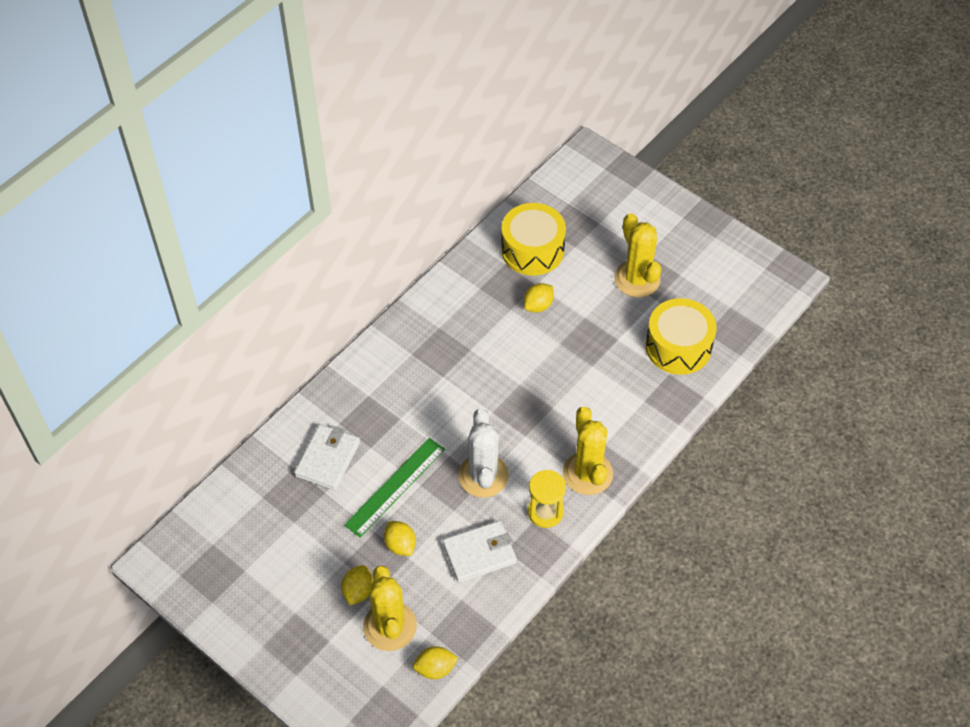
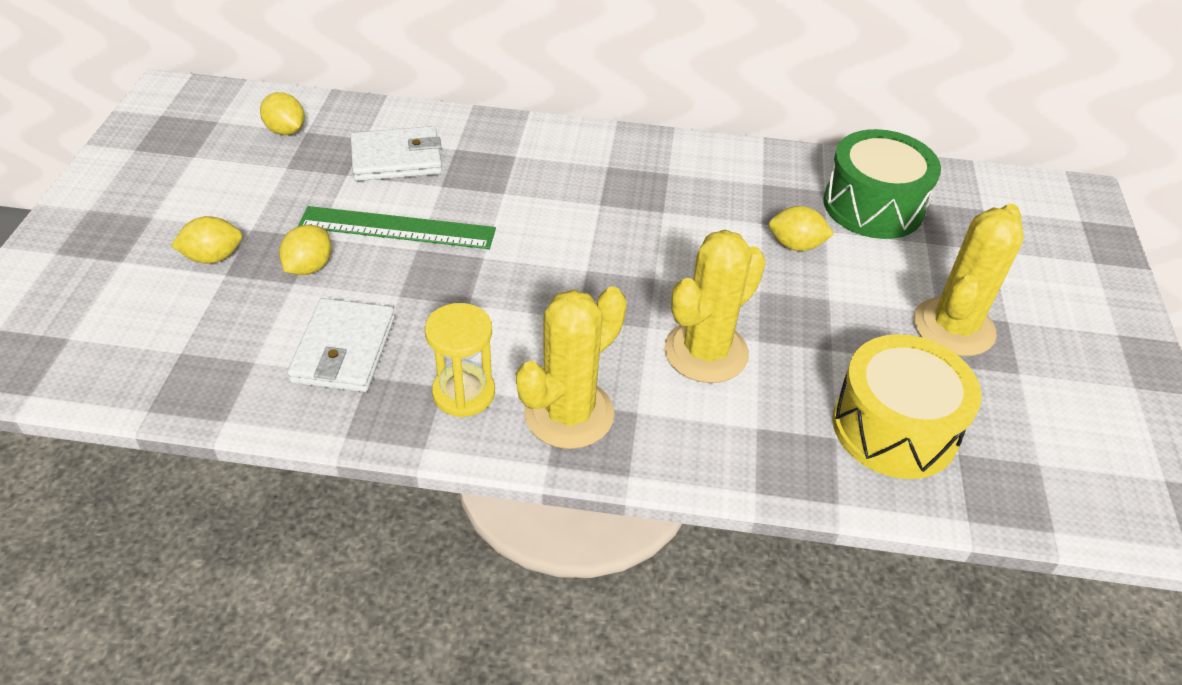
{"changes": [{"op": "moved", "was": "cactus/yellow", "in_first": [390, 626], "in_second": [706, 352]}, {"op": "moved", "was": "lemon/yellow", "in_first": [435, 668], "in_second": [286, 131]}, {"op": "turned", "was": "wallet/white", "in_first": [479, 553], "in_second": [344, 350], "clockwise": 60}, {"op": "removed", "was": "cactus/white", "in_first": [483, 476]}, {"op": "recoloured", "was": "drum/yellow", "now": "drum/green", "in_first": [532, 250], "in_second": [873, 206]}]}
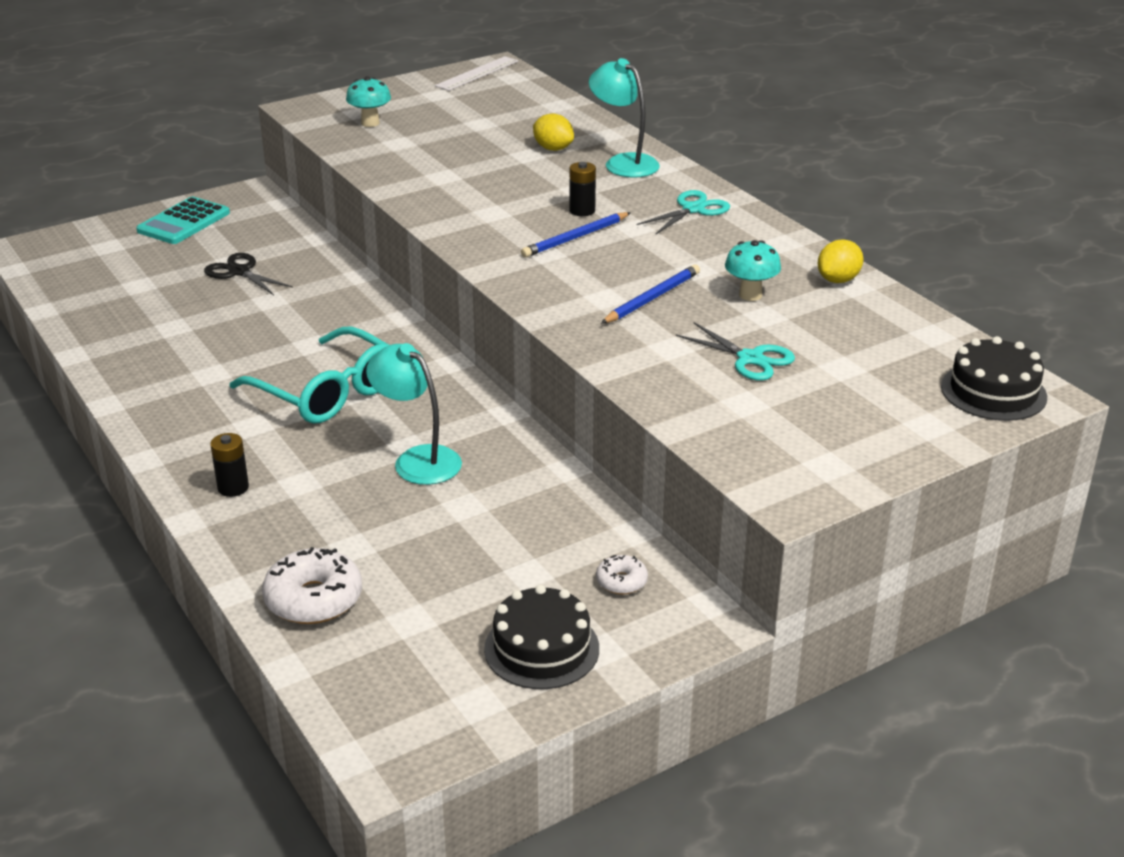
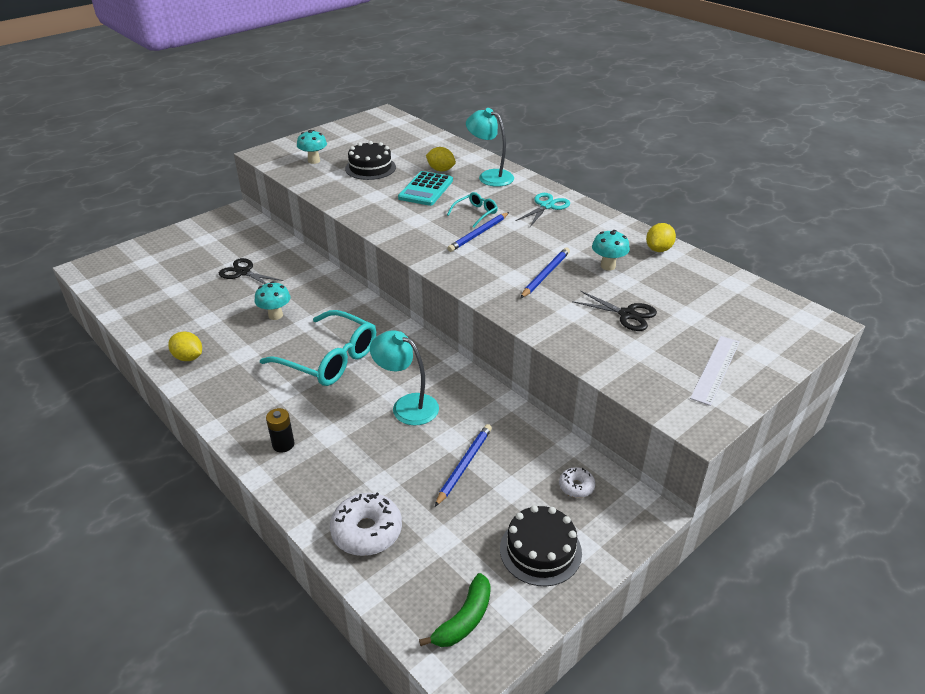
{"changes": [{"op": "moved", "was": "calculator/turquoise", "in_first": [184, 222], "in_second": [426, 189]}, {"op": "moved", "was": "ruler/white", "in_first": [477, 73], "in_second": [715, 369]}, {"op": "replaced", "was": "battery/black", "now": "glasses/turquoise", "in_first": [582, 211], "in_second": [475, 213]}, {"op": "recoloured", "was": "scissors/turquoise", "now": "scissors/black", "in_first": [750, 359], "in_second": [627, 314]}, {"op": "moved", "was": "cake/black", "in_first": [993, 392], "in_second": [370, 168]}, {"op": "added", "now": "lemon/yellow", "in_second": [188, 357]}, {"op": "added", "now": "mushroom/turquoise", "in_second": [275, 315]}, {"op": "added", "now": "banana/green", "in_second": [464, 619]}, {"op": "added", "now": "pencil/blue", "in_second": [464, 465]}]}
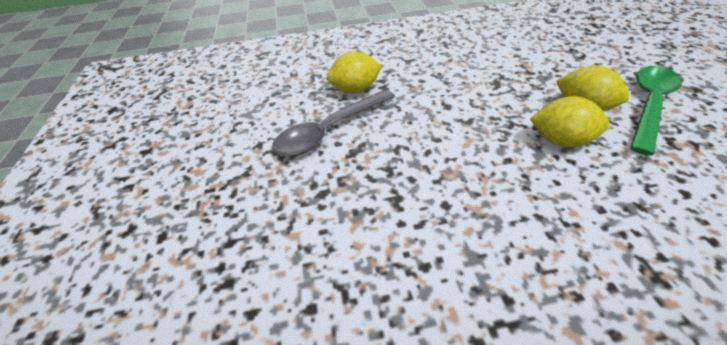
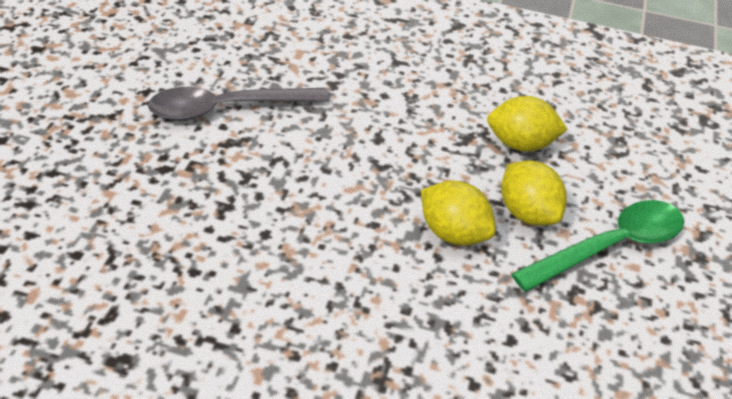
{"changes": [{"op": "moved", "was": "lemon/yellow", "in_first": [355, 90], "in_second": [520, 144]}]}
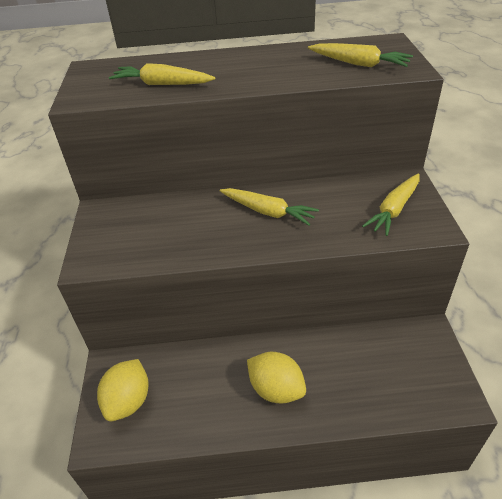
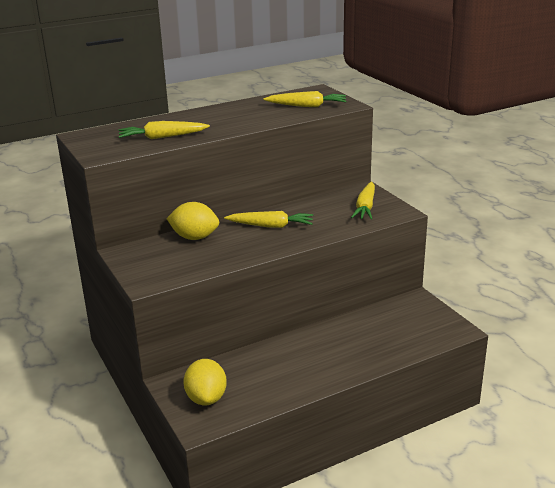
{"changes": [{"op": "moved", "was": "lemon/yellow", "in_first": [276, 389], "in_second": [194, 237]}]}
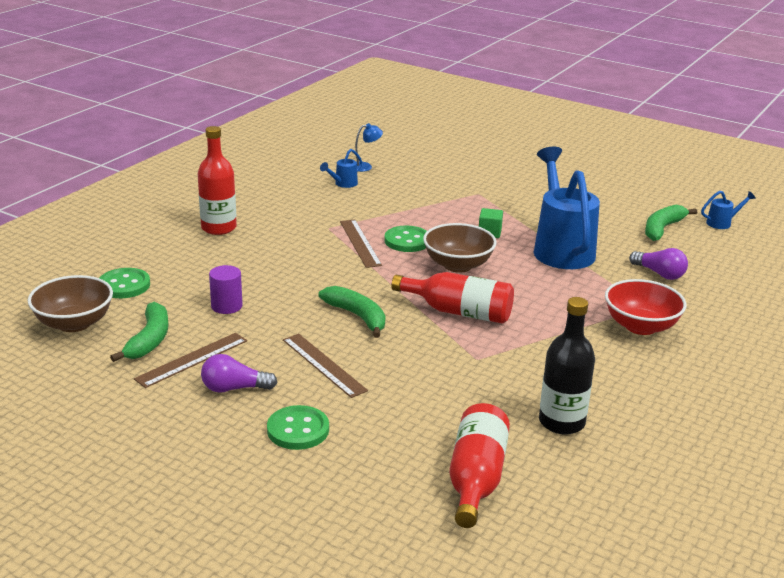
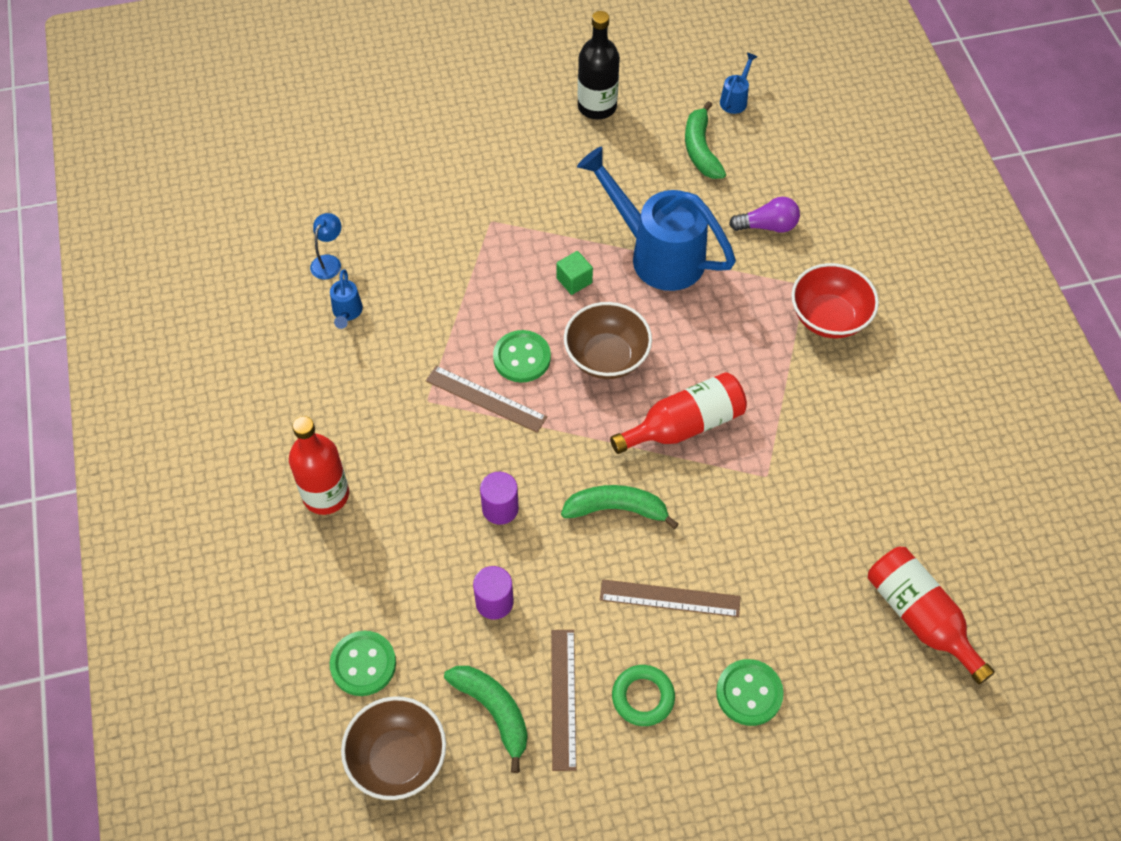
{"changes": [{"op": "replaced", "was": "light bulb/purple", "now": "ring/green", "in_first": [234, 388], "in_second": [643, 697]}, {"op": "moved", "was": "bottle/black", "in_first": [561, 422], "in_second": [597, 106]}, {"op": "added", "now": "cylinder/purple", "in_second": [500, 508]}]}
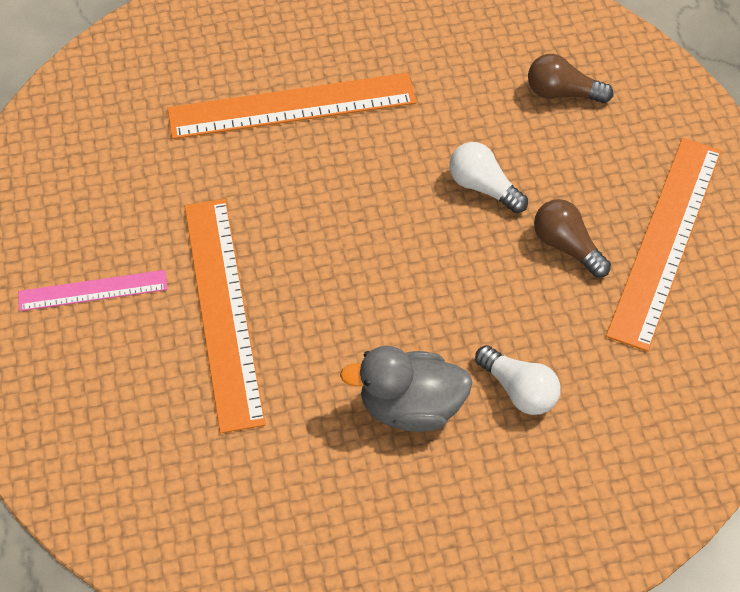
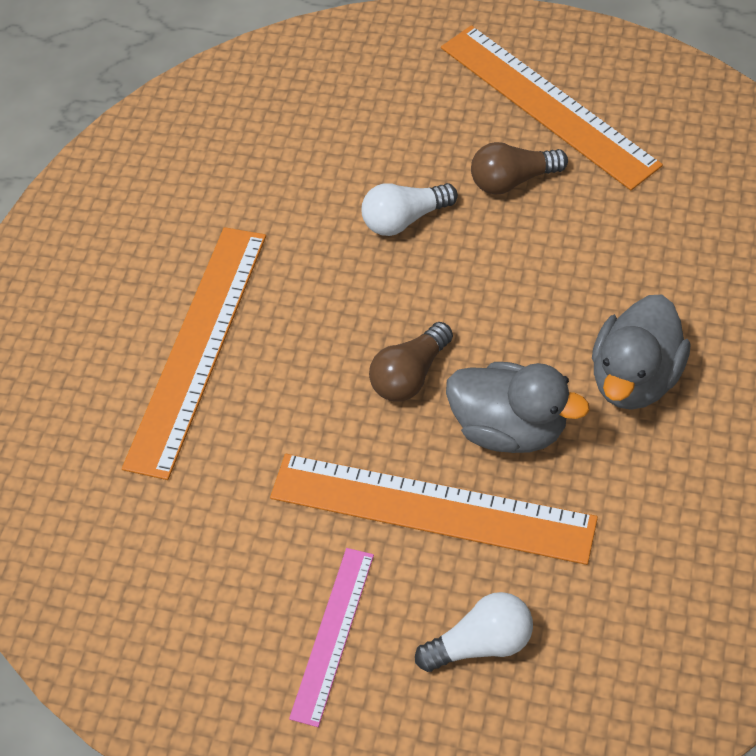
{"changes": [{"op": "moved", "was": "light bulb/white", "in_first": [519, 390], "in_second": [482, 643]}, {"op": "moved", "was": "light bulb/brown", "in_first": [562, 93], "in_second": [410, 375]}, {"op": "added", "now": "duck/grey", "in_second": [511, 427]}]}
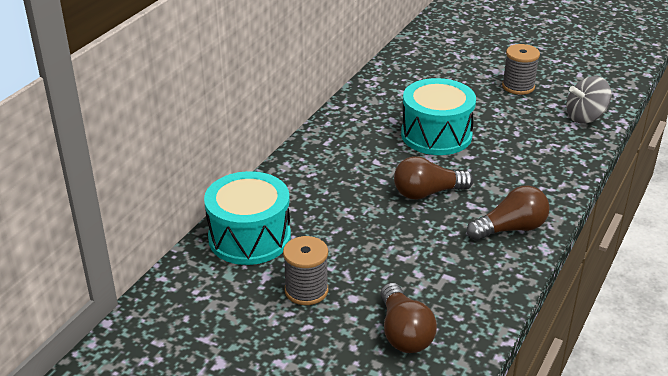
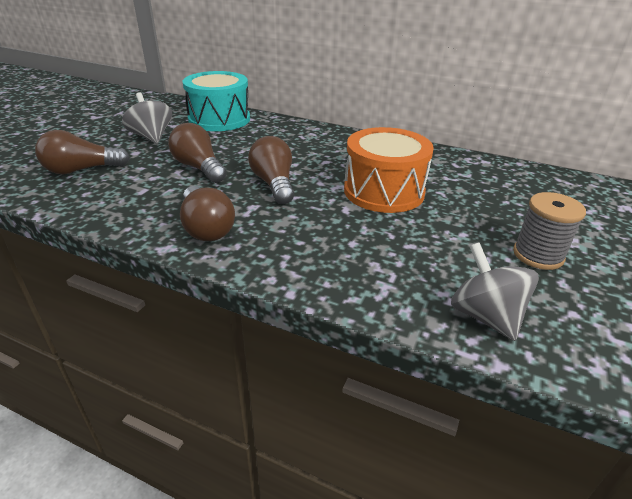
{"changes": [{"op": "replaced", "was": "spool/grey", "now": "spinning top/grey", "in_first": [306, 290], "in_second": [151, 137]}, {"op": "recoloured", "was": "drum/turquoise", "now": "drum/orange", "in_first": [436, 135], "in_second": [384, 191]}, {"op": "added", "now": "light bulb/brown", "in_second": [199, 168]}]}
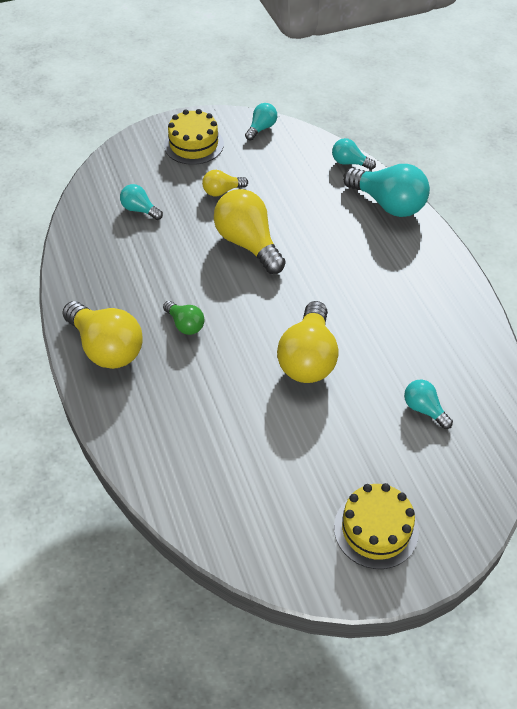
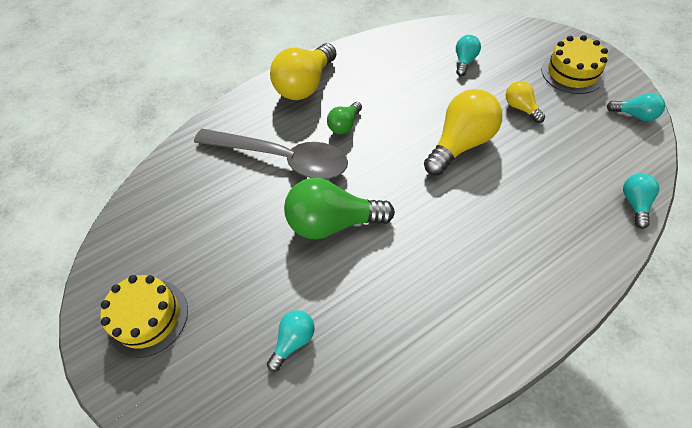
{"changes": [{"op": "recoloured", "was": "light bulb/yellow", "now": "light bulb/green", "in_first": [308, 358], "in_second": [333, 223]}, {"op": "removed", "was": "light bulb/turquoise", "in_first": [388, 204]}, {"op": "added", "now": "spoon/grey", "in_second": [281, 158]}]}
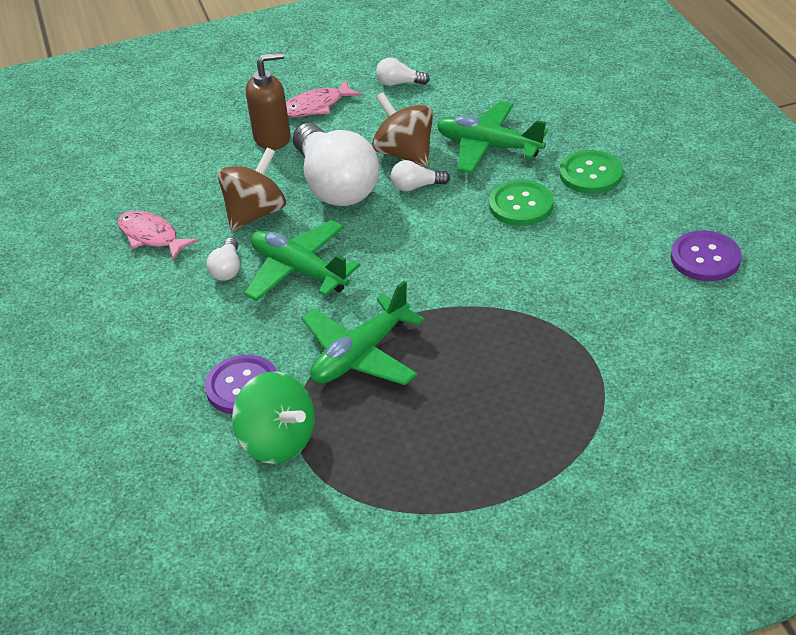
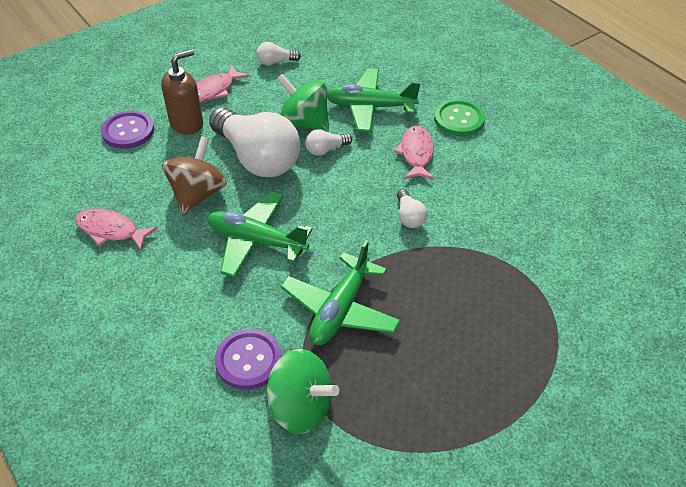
{"changes": [{"op": "moved", "was": "light bulb/white", "in_first": [227, 269], "in_second": [409, 217]}, {"op": "recoloured", "was": "spinning top/brown", "now": "spinning top/green", "in_first": [405, 153], "in_second": [304, 122]}, {"op": "replaced", "was": "button/green", "now": "fish/pink", "in_first": [521, 205], "in_second": [416, 153]}, {"op": "moved", "was": "button/purple", "in_first": [705, 258], "in_second": [128, 131]}]}
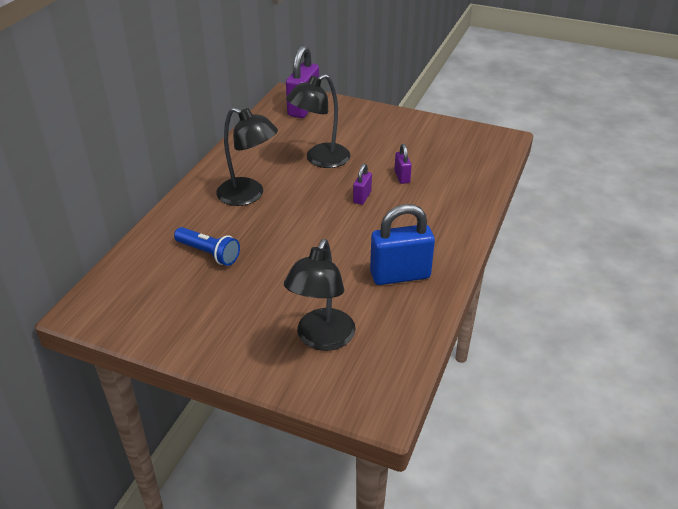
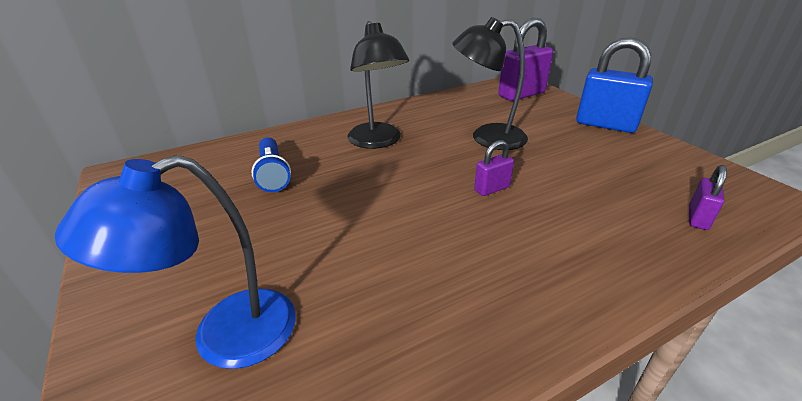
{"changes": [{"op": "recoloured", "was": "lamp/black", "now": "lamp/blue", "in_first": [322, 339], "in_second": [224, 337]}, {"op": "moved", "was": "padlock/blue", "in_first": [400, 275], "in_second": [605, 125]}, {"op": "moved", "was": "padlock/purple", "in_first": [402, 177], "in_second": [697, 218]}]}
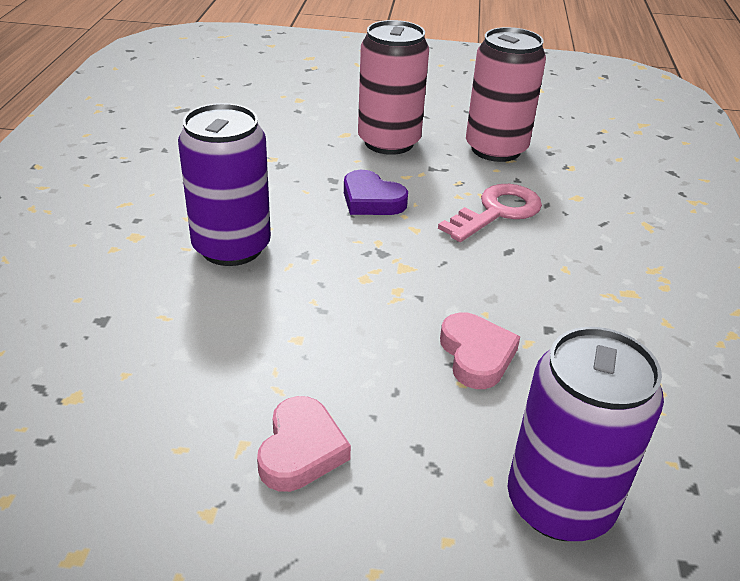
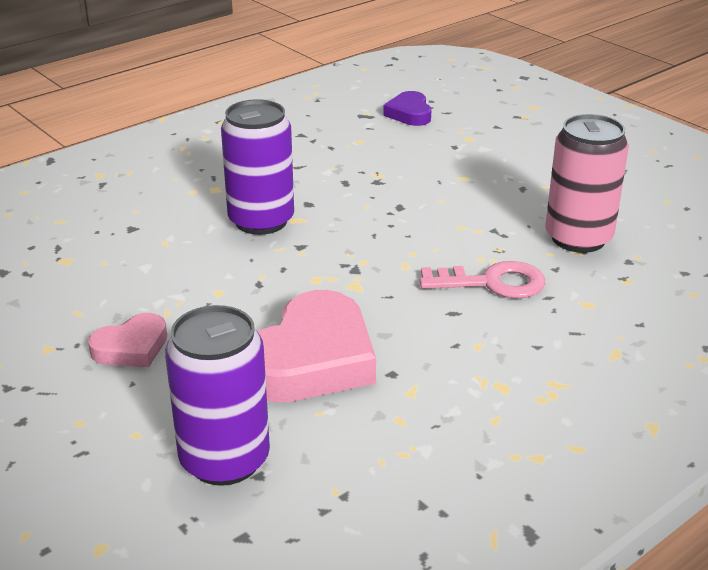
{"changes": [{"op": "moved", "was": "heart/purple", "in_first": [371, 200], "in_second": [409, 113]}, {"op": "removed", "was": "can/pink", "in_first": [389, 142]}, {"op": "resized", "was": "heart/pink", "in_first": [476, 355], "in_second": [312, 359], "ratio": 1.88}]}
